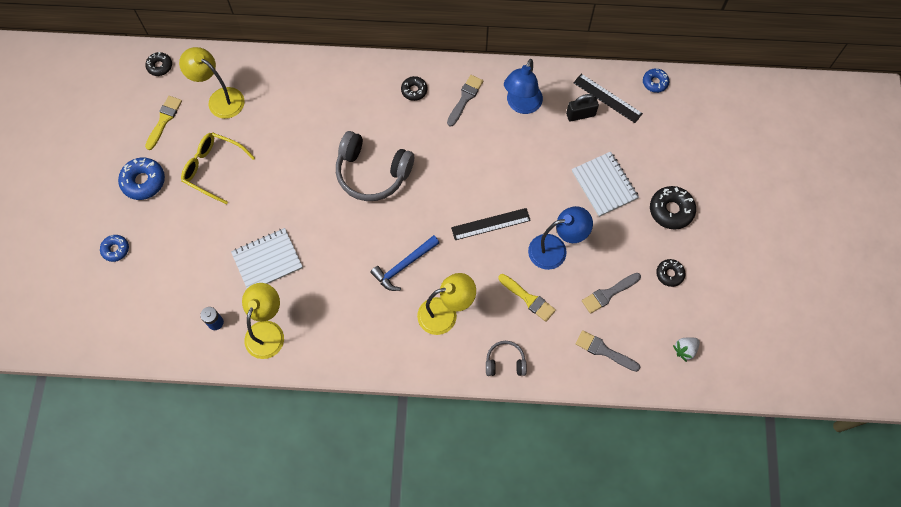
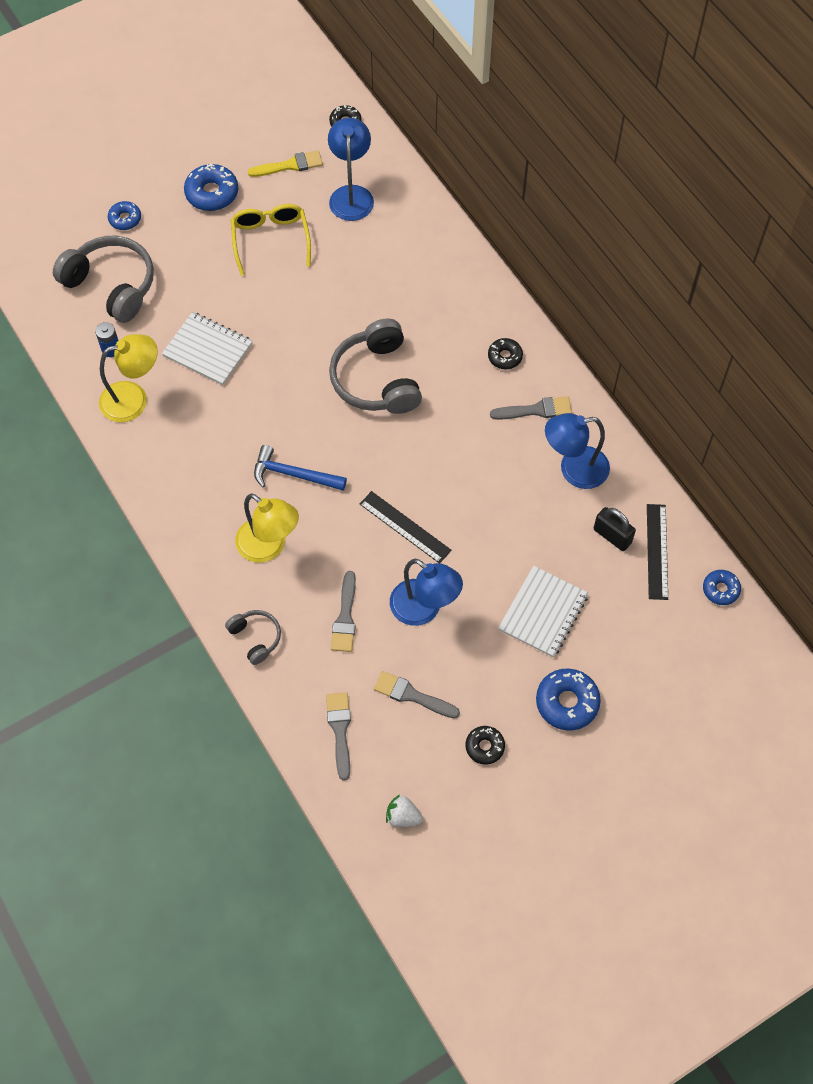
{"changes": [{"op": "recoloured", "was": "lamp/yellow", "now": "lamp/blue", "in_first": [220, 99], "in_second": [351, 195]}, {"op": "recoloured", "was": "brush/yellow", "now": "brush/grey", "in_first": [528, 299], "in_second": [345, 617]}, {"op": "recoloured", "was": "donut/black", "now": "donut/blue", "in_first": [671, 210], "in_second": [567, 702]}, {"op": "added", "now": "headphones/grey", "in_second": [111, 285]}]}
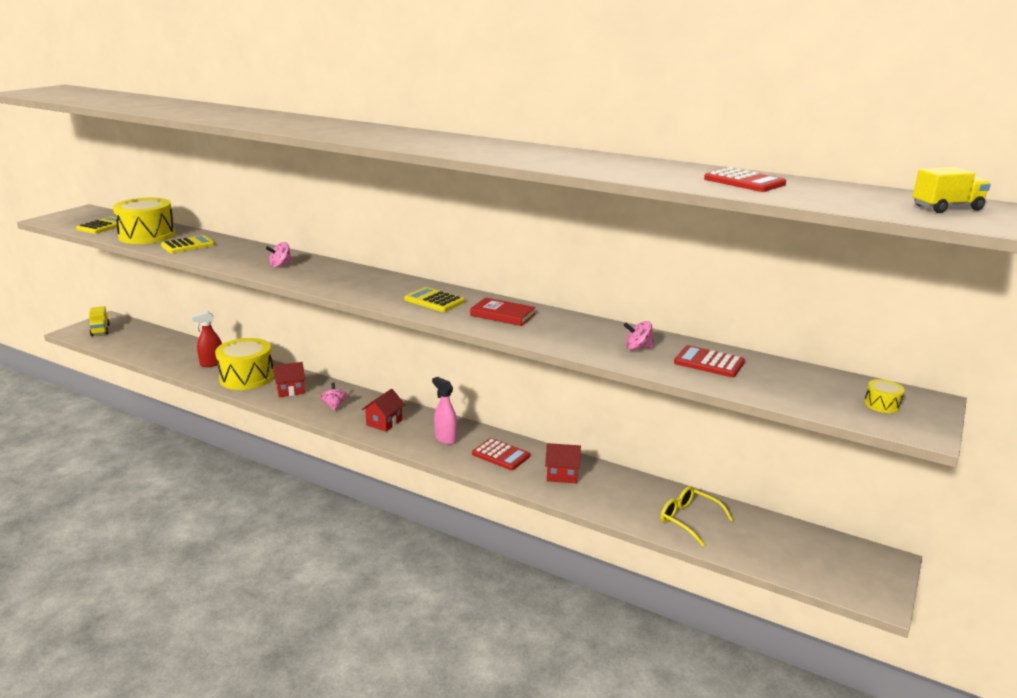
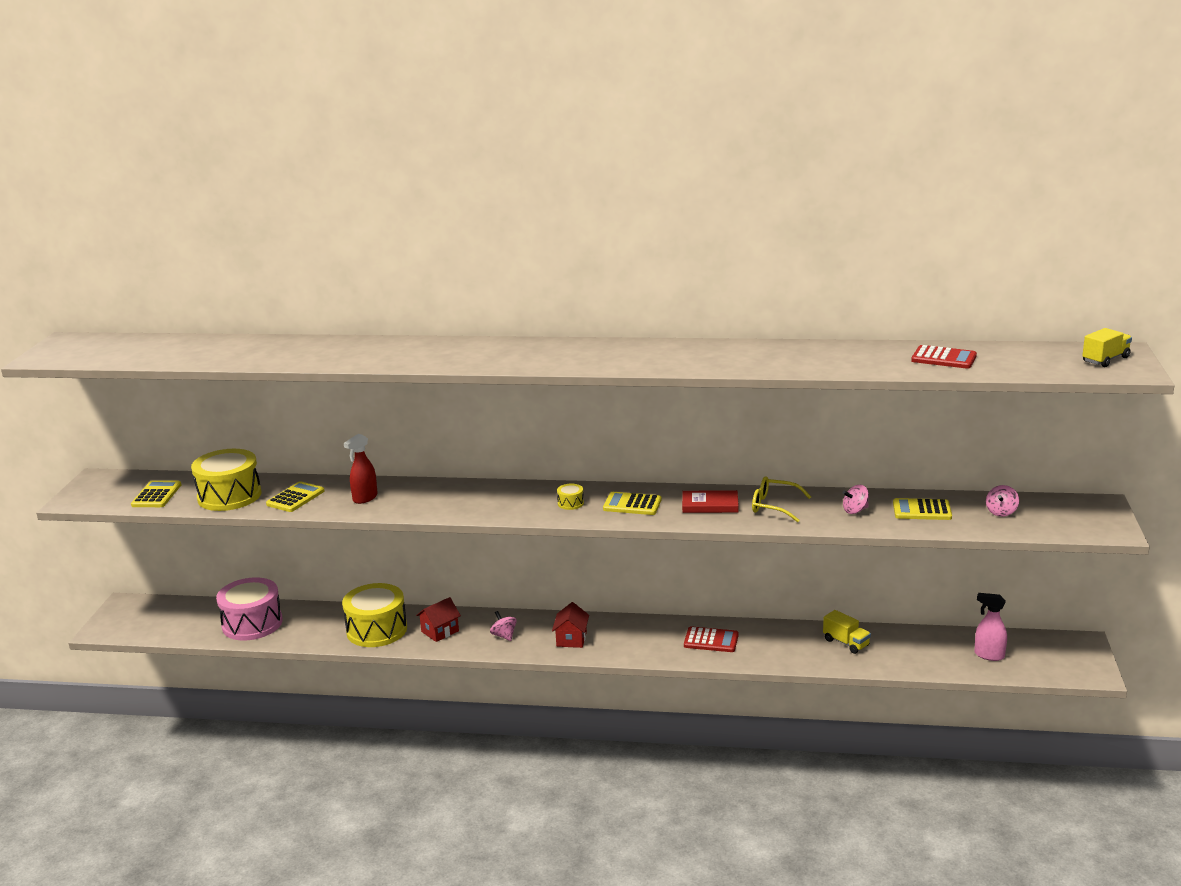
{"changes": [{"op": "moved", "was": "truck/yellow", "in_first": [100, 330], "in_second": [846, 643]}, {"op": "moved", "was": "spray bottle/red", "in_first": [211, 363], "in_second": [365, 498]}, {"op": "moved", "was": "spinning top/pink", "in_first": [280, 265], "in_second": [1001, 512]}, {"op": "moved", "was": "spray bottle/pink", "in_first": [445, 438], "in_second": [988, 655]}, {"op": "removed", "was": "house/red", "in_first": [562, 474]}, {"op": "moved", "was": "glasses/yellow", "in_first": [688, 520], "in_second": [773, 506]}, {"op": "recoloured", "was": "calculator/red", "now": "calculator/yellow", "in_first": [709, 362], "in_second": [922, 510]}, {"op": "moved", "was": "drum/yellow", "in_first": [882, 404], "in_second": [570, 503]}, {"op": "added", "now": "drum/pink", "in_second": [252, 624]}]}
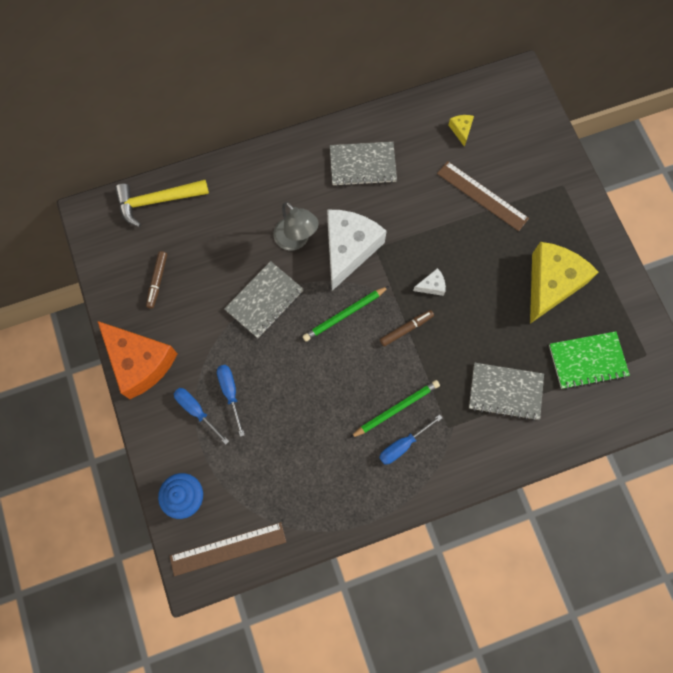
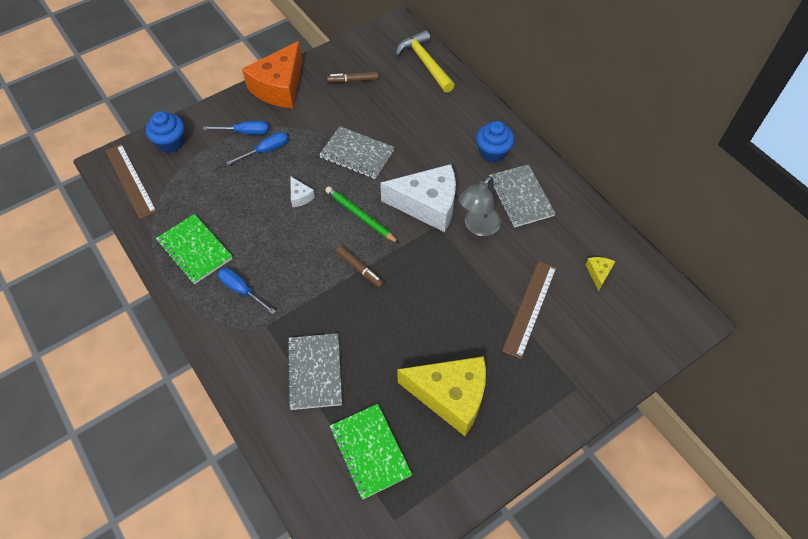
{"changes": [{"op": "turned", "was": "screwdriver/blue", "in_first": [196, 411], "in_second": [245, 132], "clockwise": 60}, {"op": "moved", "was": "lamp/grey", "in_first": [296, 240], "in_second": [478, 227]}, {"op": "removed", "was": "pencil/green", "in_first": [396, 409]}, {"op": "moved", "was": "cheese/white", "in_first": [431, 286], "in_second": [300, 196]}, {"op": "turned", "was": "cheese/yellow", "in_first": [461, 130], "in_second": [598, 273], "clockwise": -60}, {"op": "added", "now": "notebook/green", "in_second": [195, 250]}, {"op": "added", "now": "cupcake/blue", "in_second": [492, 152]}]}
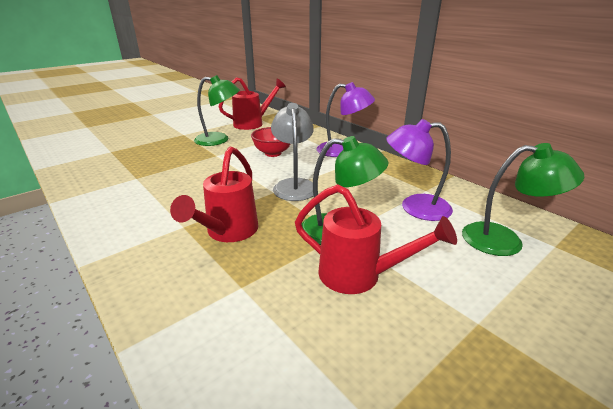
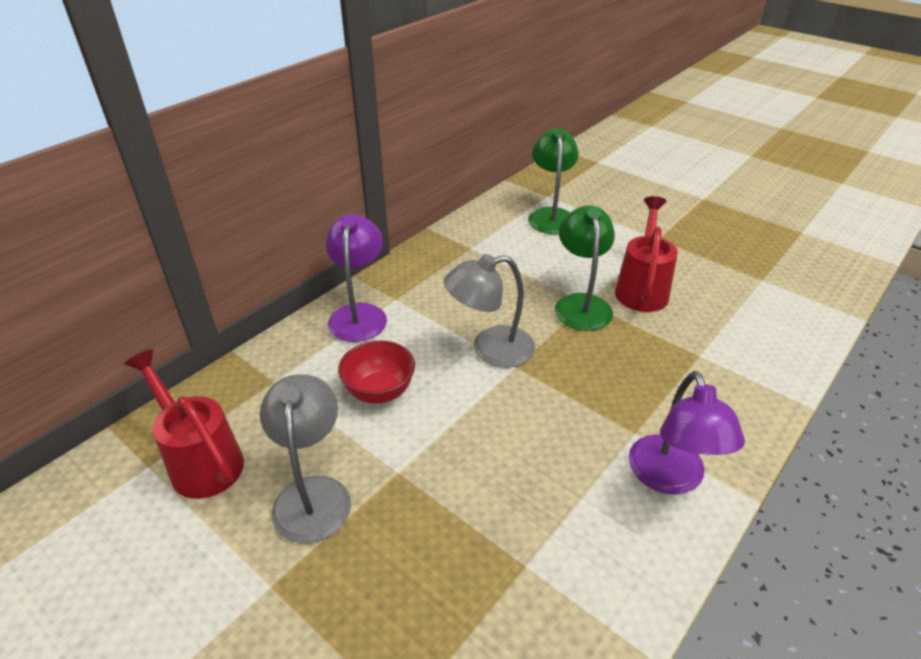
{"changes": [{"op": "removed", "was": "watering can/red", "in_first": [228, 232]}, {"op": "recoloured", "was": "lamp/green", "now": "lamp/grey", "in_first": [219, 140], "in_second": [313, 494]}, {"op": "moved", "was": "lamp/purple", "in_first": [415, 207], "in_second": [670, 478]}]}
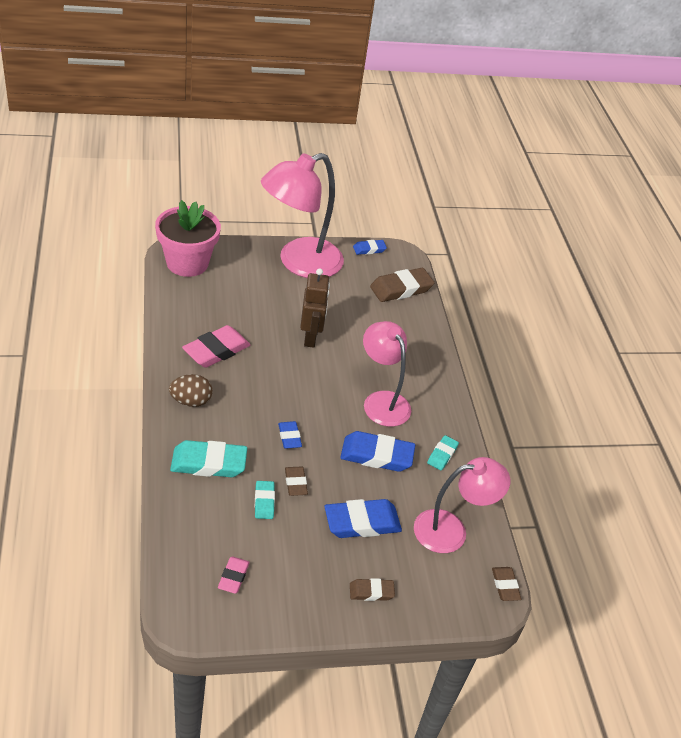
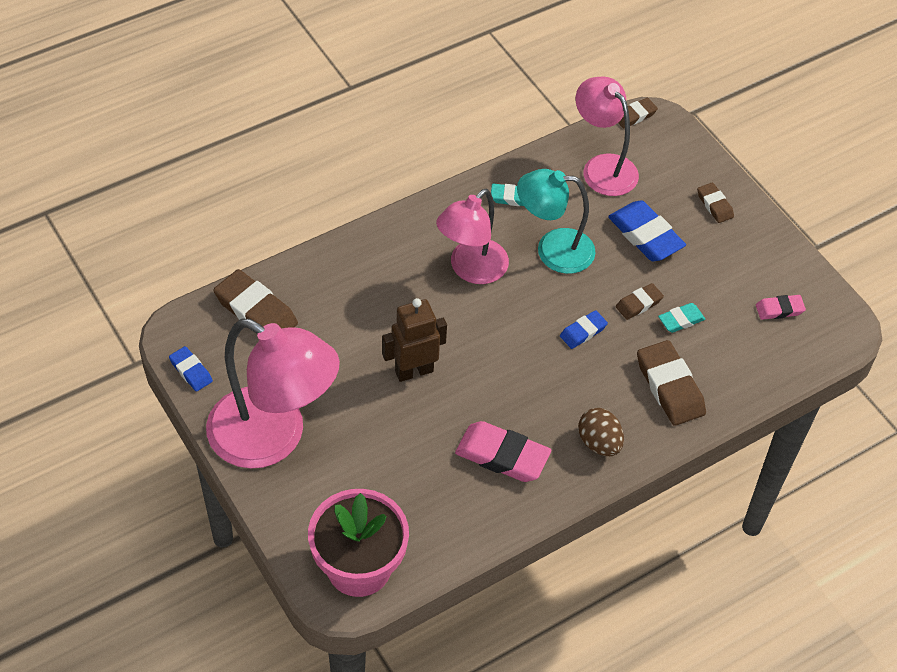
{"changes": [{"op": "recoloured", "was": "eraser/turquoise", "now": "eraser/brown", "in_first": [208, 463], "in_second": [670, 387]}, {"op": "replaced", "was": "eraser/blue", "now": "lamp/turquoise", "in_first": [376, 455], "in_second": [553, 250]}]}
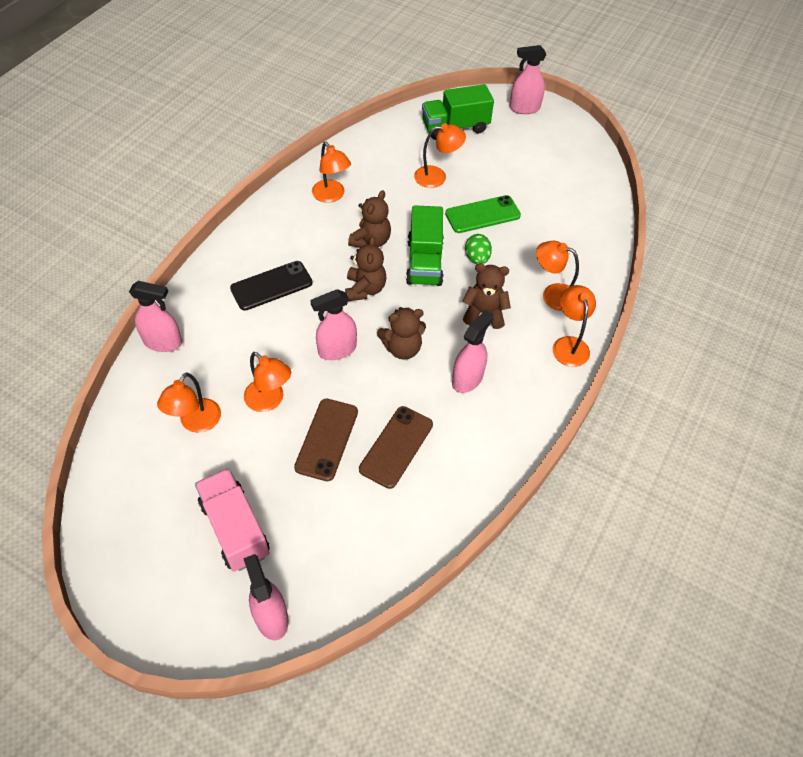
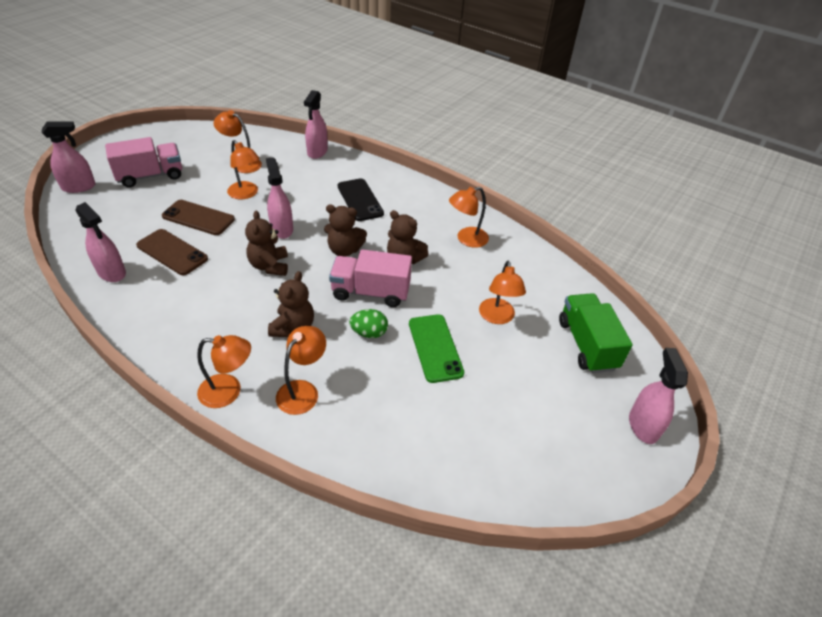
{"changes": [{"op": "turned", "was": "lamp/orange", "in_first": [269, 401], "in_second": [246, 194], "clockwise": -90}, {"op": "recoloured", "was": "truck/green", "now": "truck/pink", "in_first": [424, 262], "in_second": [370, 292]}, {"op": "moved", "was": "spray bottle/pink", "in_first": [467, 379], "in_second": [112, 272]}]}
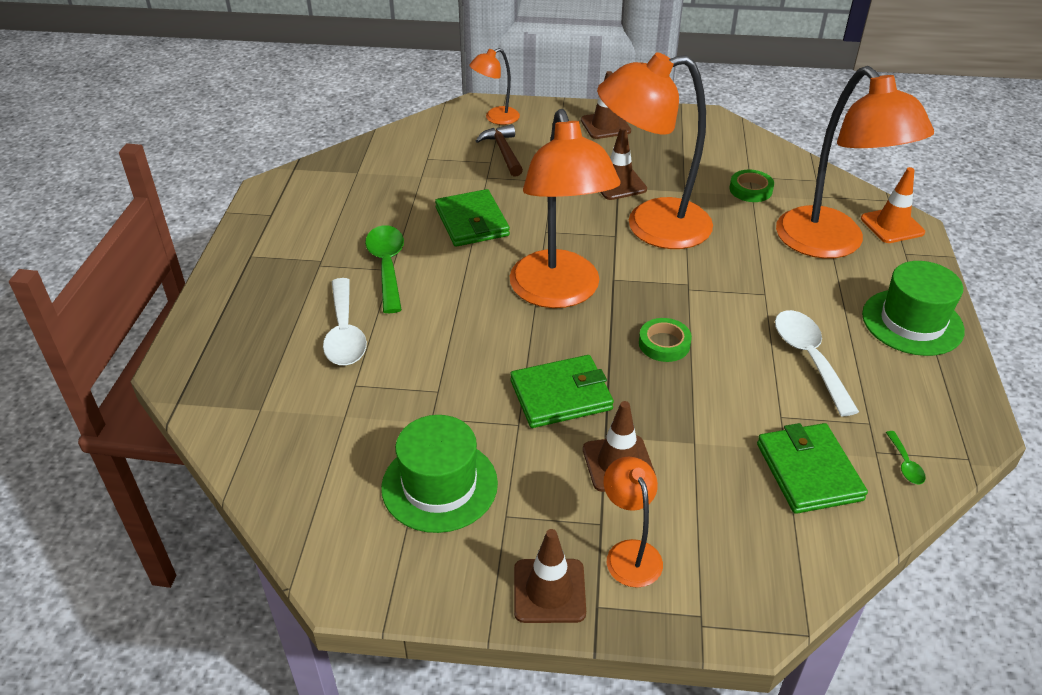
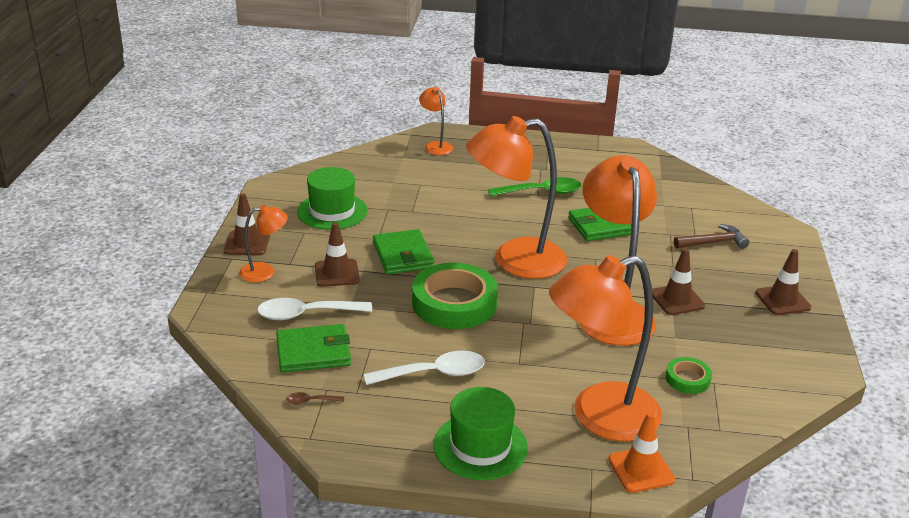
{"changes": [{"op": "moved", "was": "spoon/white", "in_first": [344, 333], "in_second": [306, 314]}, {"op": "moved", "was": "lamp/orange", "in_first": [495, 118], "in_second": [435, 146]}, {"op": "resized", "was": "tape/green", "in_first": [664, 344], "in_second": [454, 303], "ratio": 2.1}, {"op": "recoloured", "was": "spoon/green", "now": "spoon/brown", "in_first": [905, 464], "in_second": [311, 401]}]}
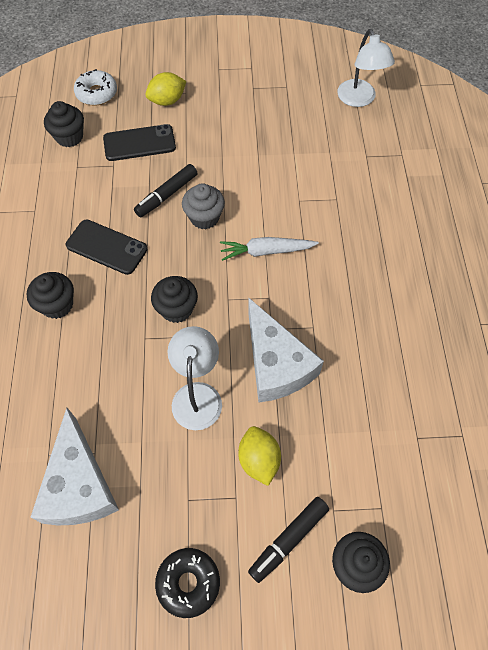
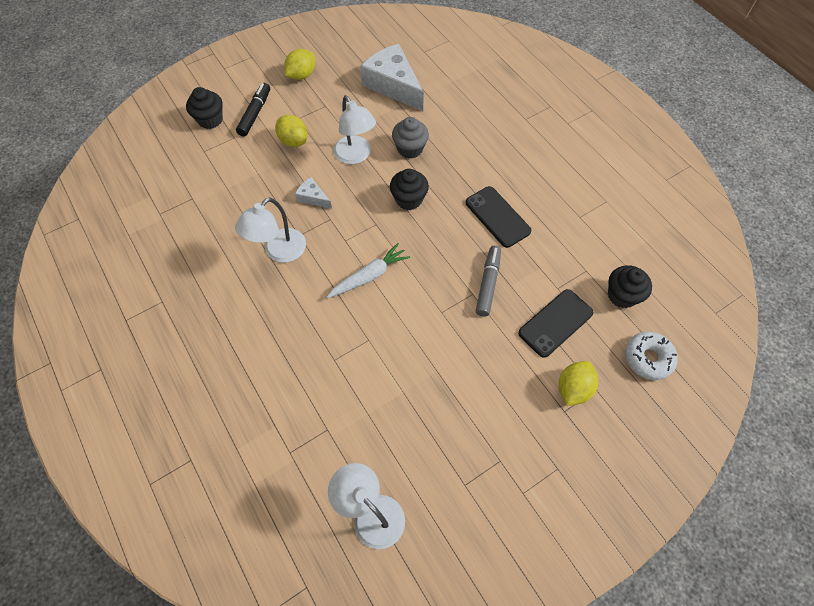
{"changes": [{"op": "removed", "was": "cupcake/black", "in_first": [57, 305]}, {"op": "turned", "was": "phone/black", "in_first": [106, 247], "in_second": [497, 217], "clockwise": 60}, {"op": "recoloured", "was": "marker/black", "now": "marker/grey", "in_first": [166, 195], "in_second": [488, 284]}, {"op": "replaced", "was": "donut/black", "now": "lemon/yellow", "in_first": [188, 583], "in_second": [301, 75]}, {"op": "moved", "was": "cupcake/grey", "in_first": [204, 217], "in_second": [410, 149]}, {"op": "resized", "was": "cheese/white", "in_first": [276, 364], "in_second": [313, 198], "ratio": 0.46}, {"op": "added", "now": "lamp/white", "in_second": [279, 252]}]}
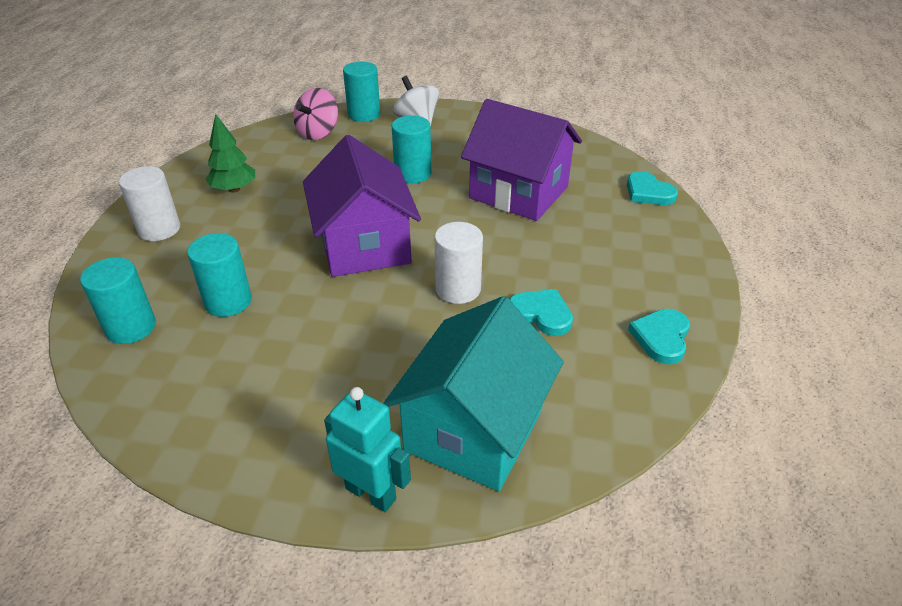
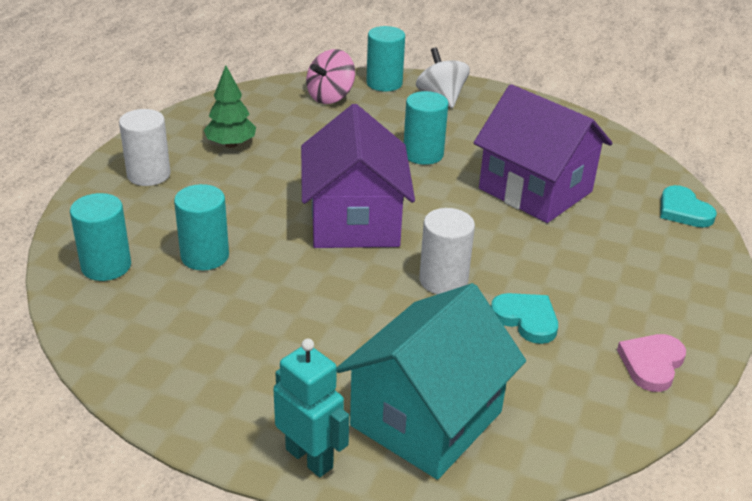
{"changes": [{"op": "recoloured", "was": "heart/turquoise", "now": "heart/pink", "in_first": [661, 337], "in_second": [651, 364]}]}
